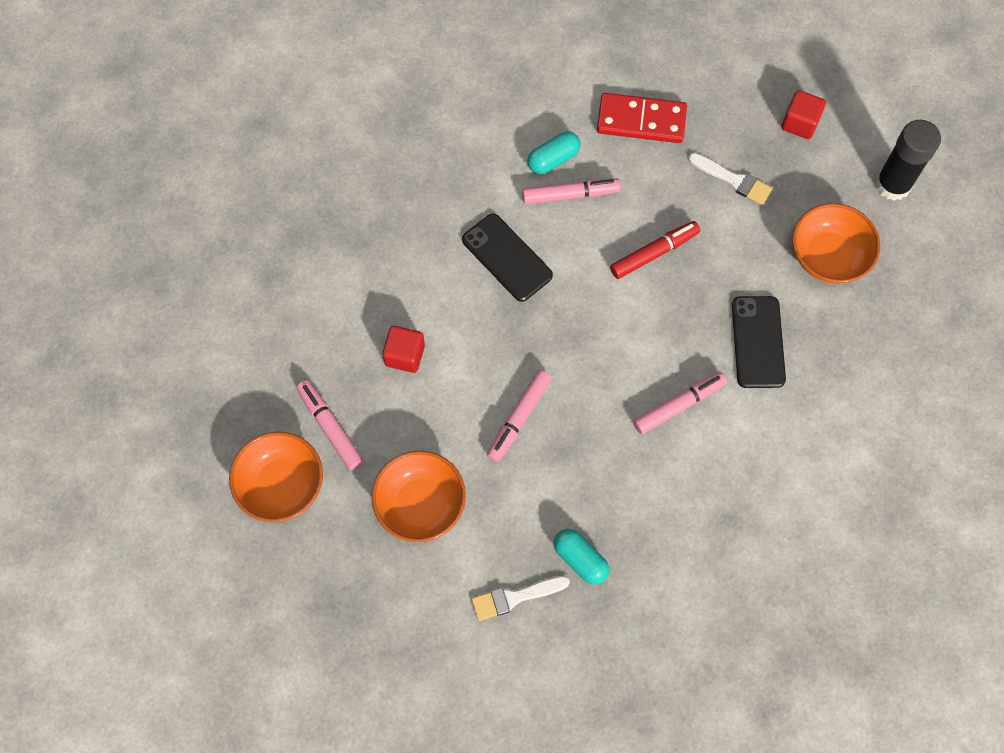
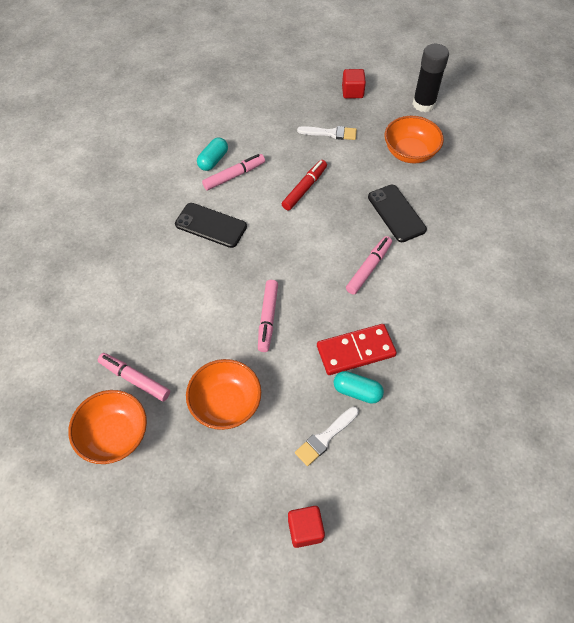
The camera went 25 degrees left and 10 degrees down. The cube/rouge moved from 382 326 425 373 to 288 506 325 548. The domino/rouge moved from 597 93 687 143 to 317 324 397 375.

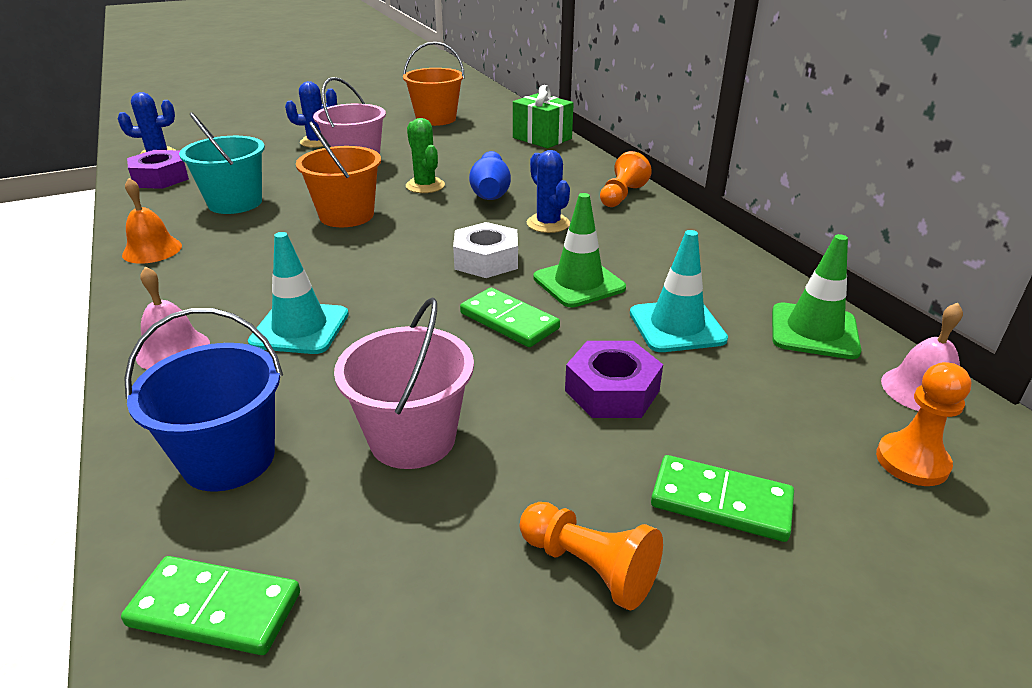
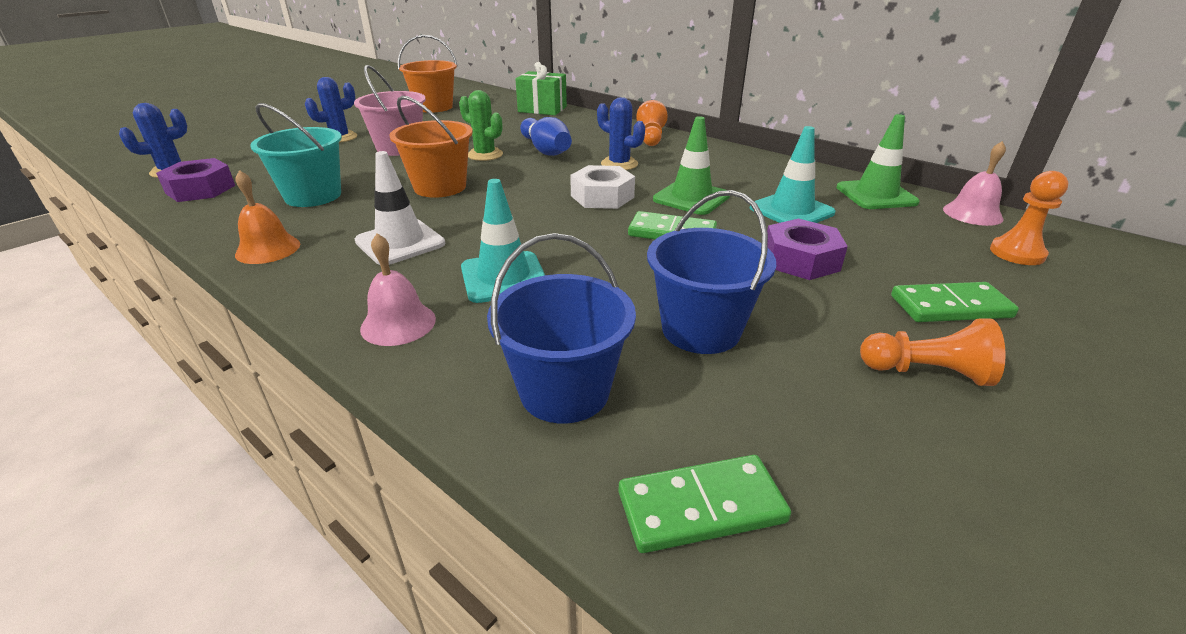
The camera went 25 degrees left and 0 degrees up. The seau/rose at 334 297 474 469 became the seau/bleu at 647 190 776 354. The cône de chantier/blanc at 355 151 445 265 appeared.

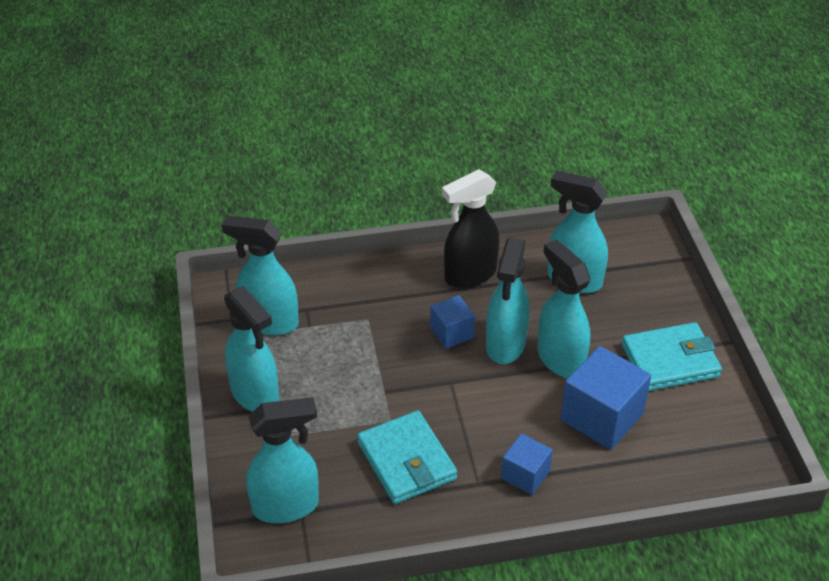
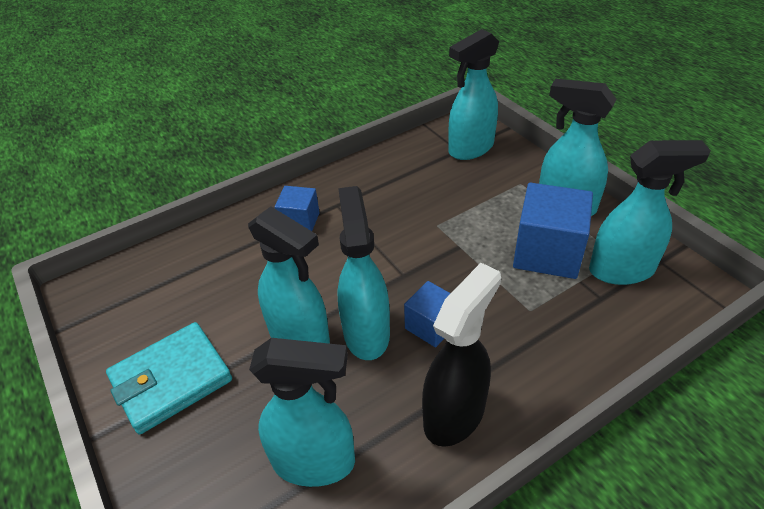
The camera went 160 degrees right and 0 degrees up. The portefeuille/turquoise at 357 411 457 504 disappeared. The cube/bleu moved from 561 346 651 450 to 513 182 593 279.

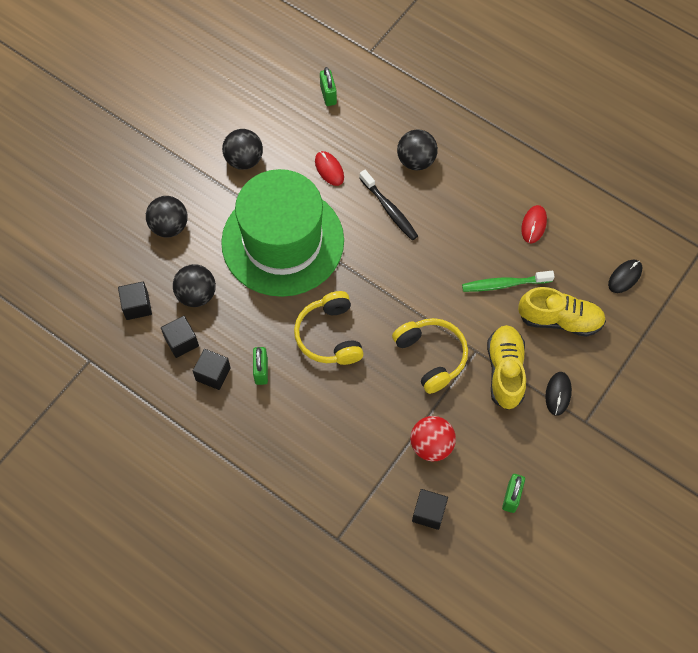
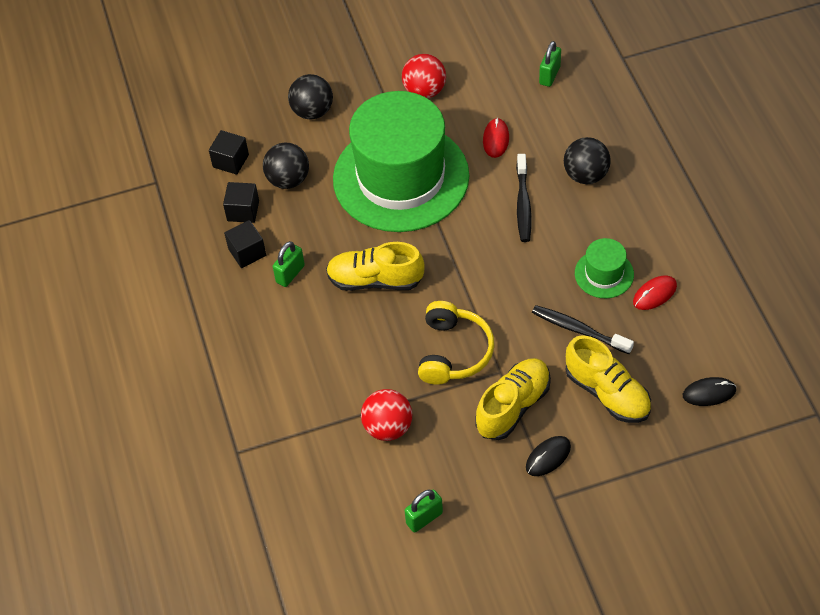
The camera went 40 degrees right and 10 degrees down. The balle/noir at 222 129 263 170 became the balle/rouge at 402 54 446 98. The casque audio/jaune at 294 291 364 365 was replaced by the chaussure/jaune at 326 242 425 291. The cube/noir at 412 489 448 530 disappeared. The brosse à dents/vert at 462 271 555 292 became the brosse à dents/noir at 532 305 634 354. The chapeau/vert at 575 238 634 298 appeared.

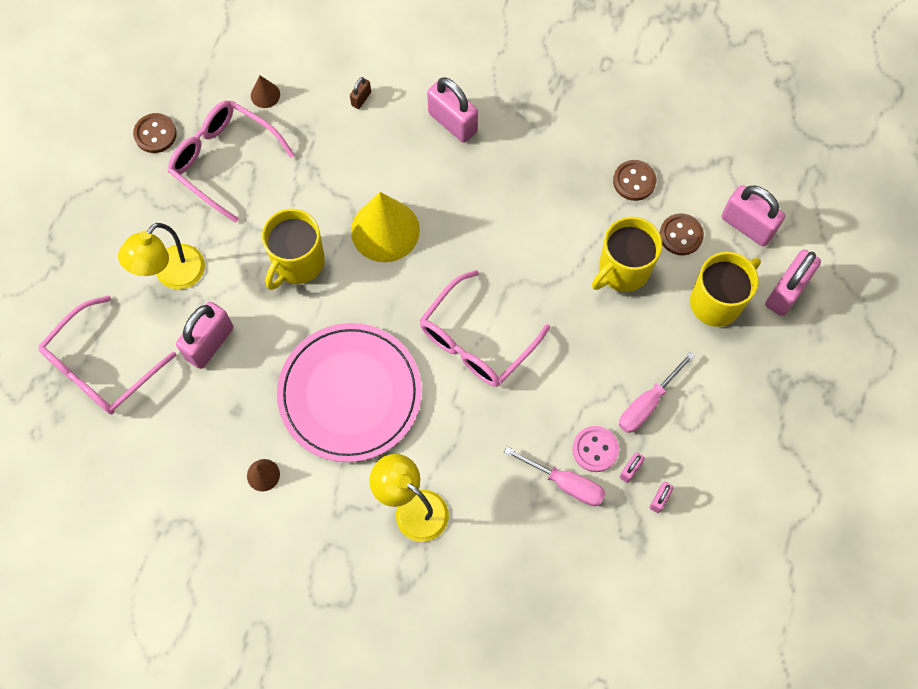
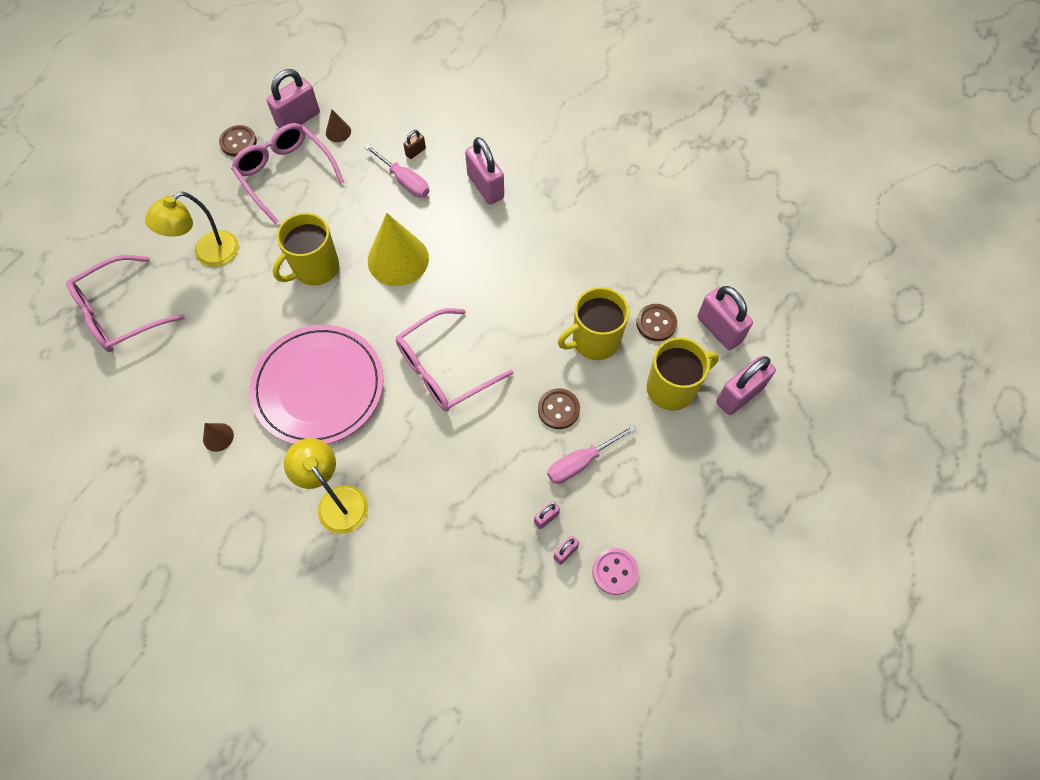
The camera went 15 degrees right and 5 degrees down. The cadenas/rose moved from 176 302 233 369 to 267 69 320 129. The tournevis/rose moved from 504 447 606 506 to 364 144 429 198. The bouton/rose moved from 572 426 619 472 to 592 548 639 595. The bouton/marron moved from 613 160 656 201 to 538 388 580 429.

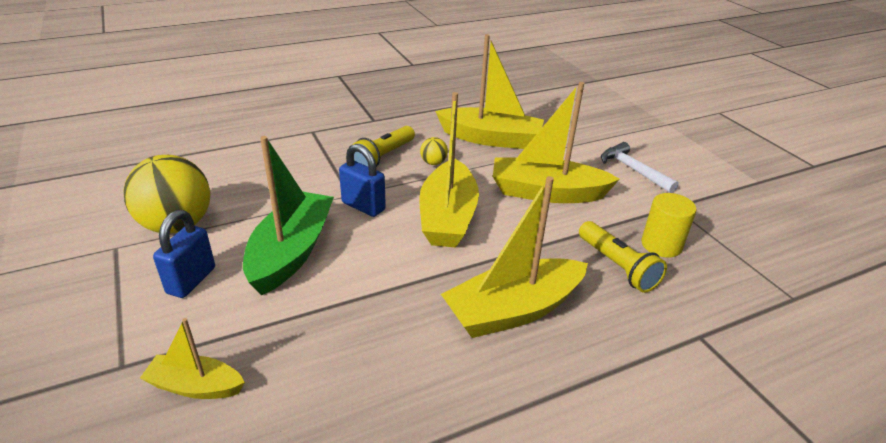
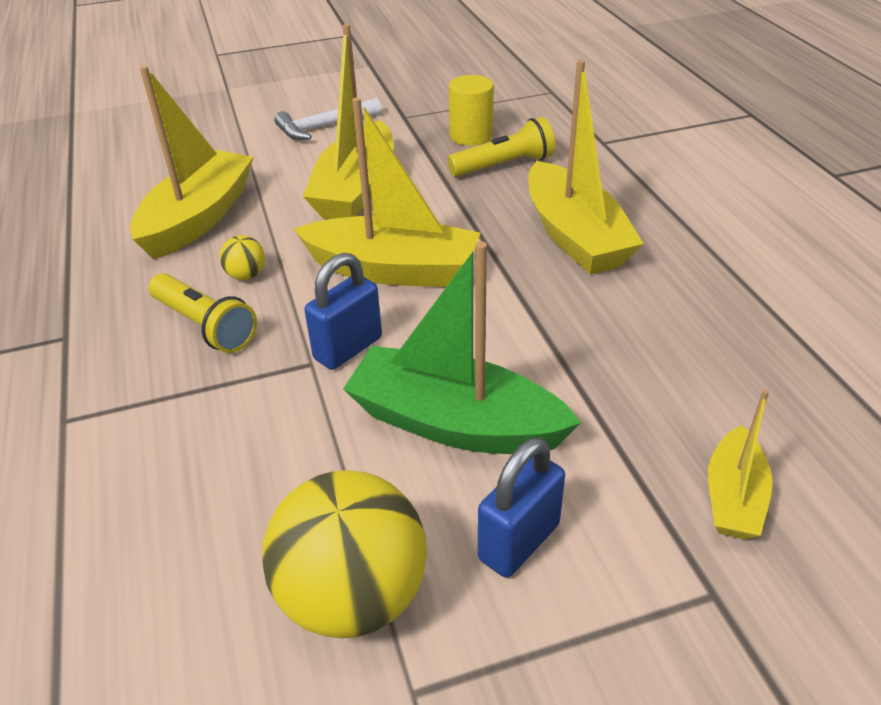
The camera went 80 degrees left and 5 degrees up. The cadenas/bleu at 153 210 215 298 turned 75 degrees counterclockwise.

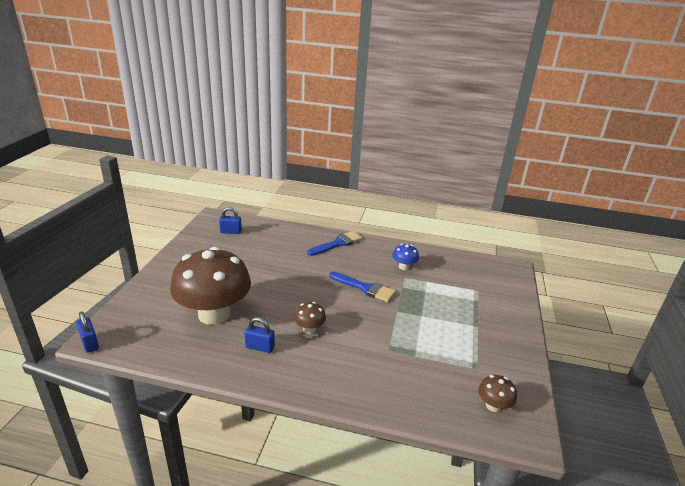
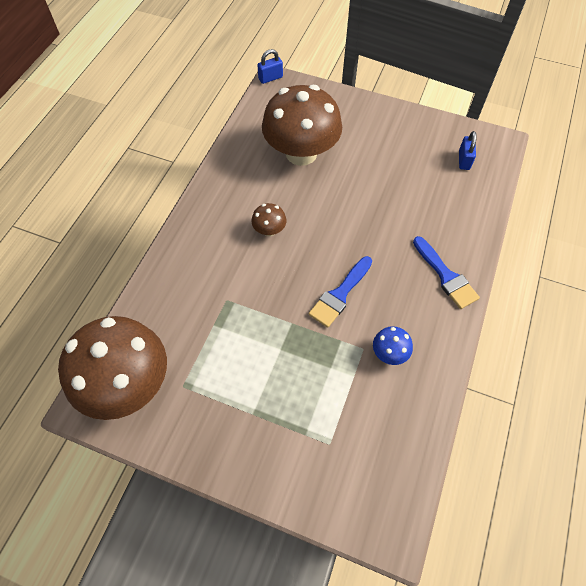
The camera went 100 degrees right and 30 degrees up. The cadenas/bleu at 244 317 275 353 disappeared. The champignon/marron at 478 375 517 412 changed to 2.42 times the size.

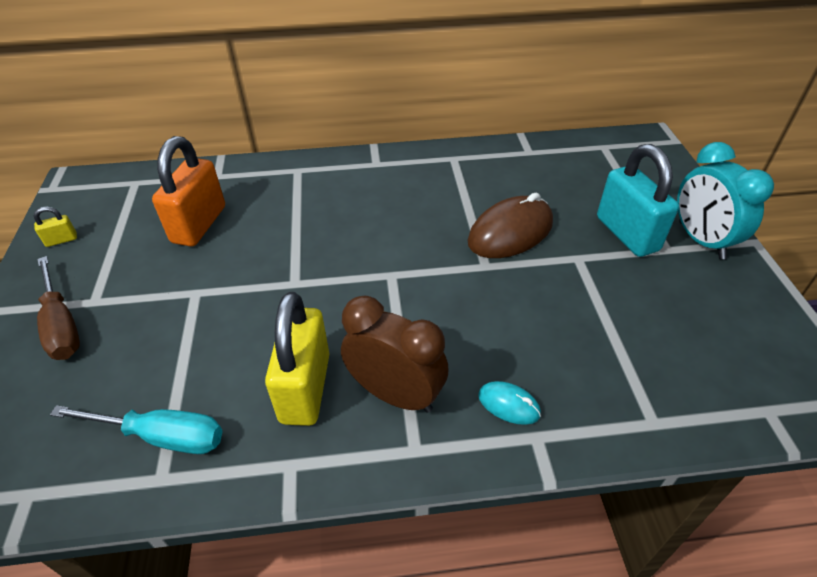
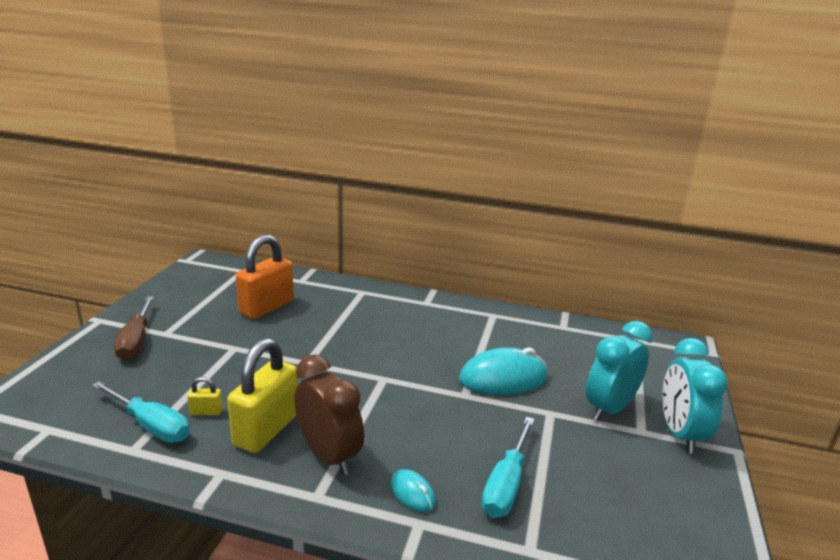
The camera went 20 degrees right and 20 degrees down. The cadenas/jaune moved from 34 207 77 247 to 187 377 223 415. The souris/marron at 468 193 553 258 became the souris/turquoise at 459 347 547 395. The cadenas/turquoise at 597 144 679 257 was replaced by the réveil/turquoise at 586 321 653 421. The tournevis/turquoise at 482 417 534 518 appeared.

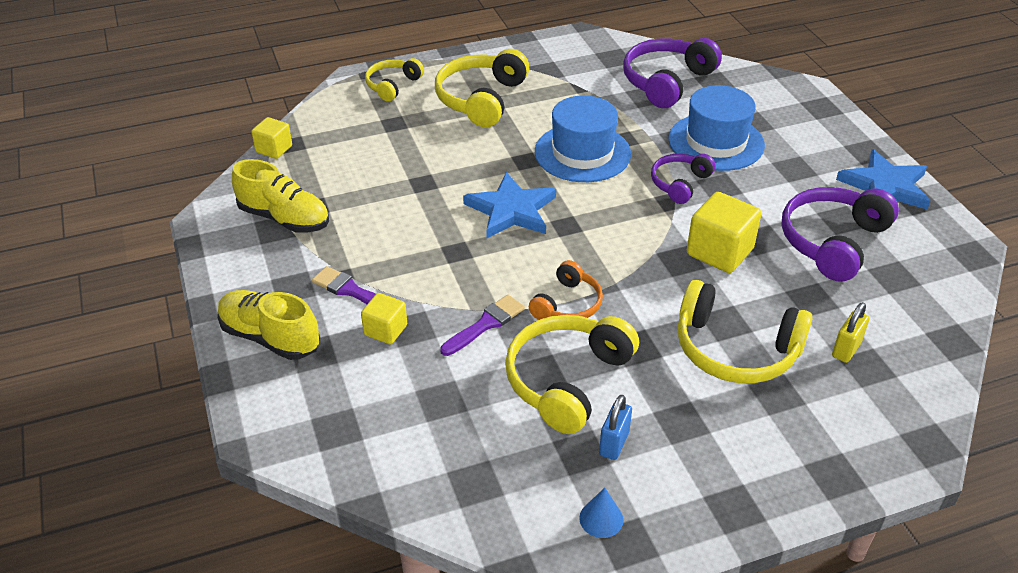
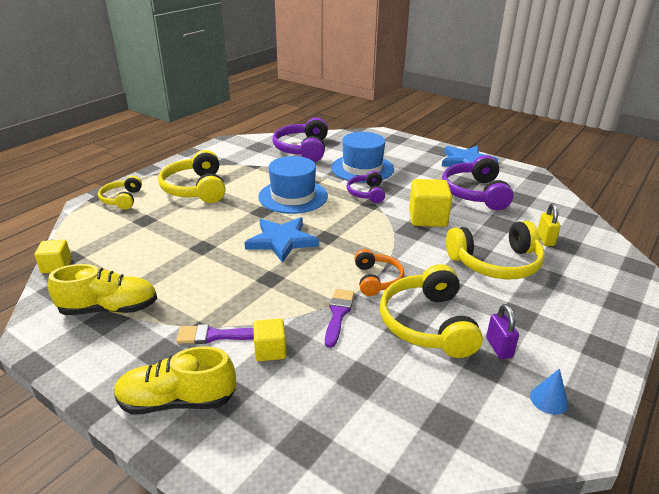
The camera went 35 degrees left and 10 degrees down. The cadenas/bleu at 599 395 632 460 became the cadenas/violet at 486 304 519 359.

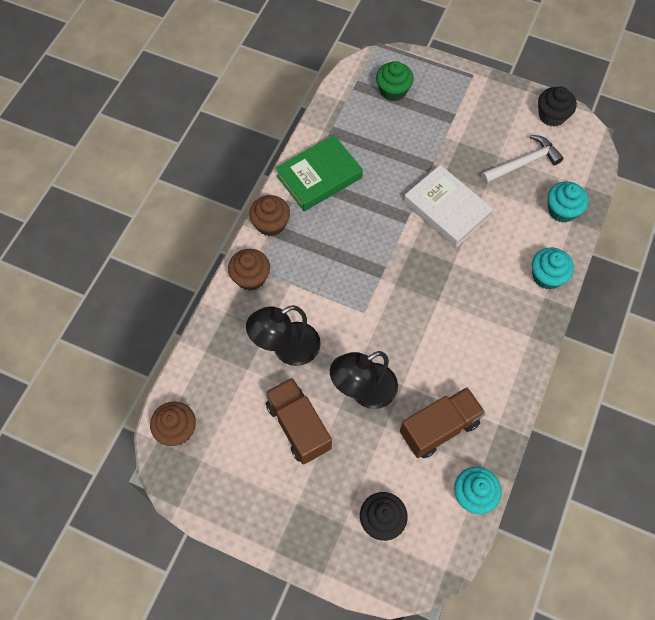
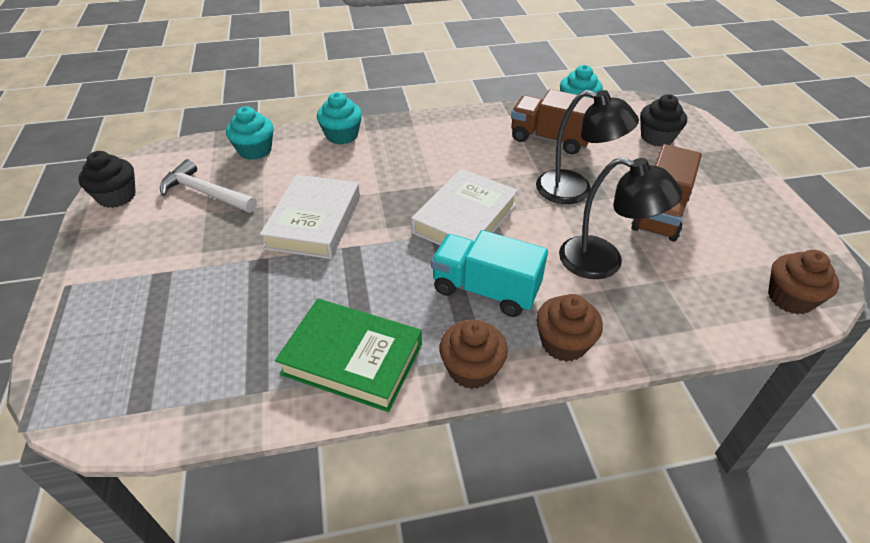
The camera went 125 degrees left and 20 degrees down. The muffin/vert at 376 61 414 101 disappeared. The livre/blanc at 411 169 518 245 appeared. The camion/turquoise at 431 230 548 317 appeared.

